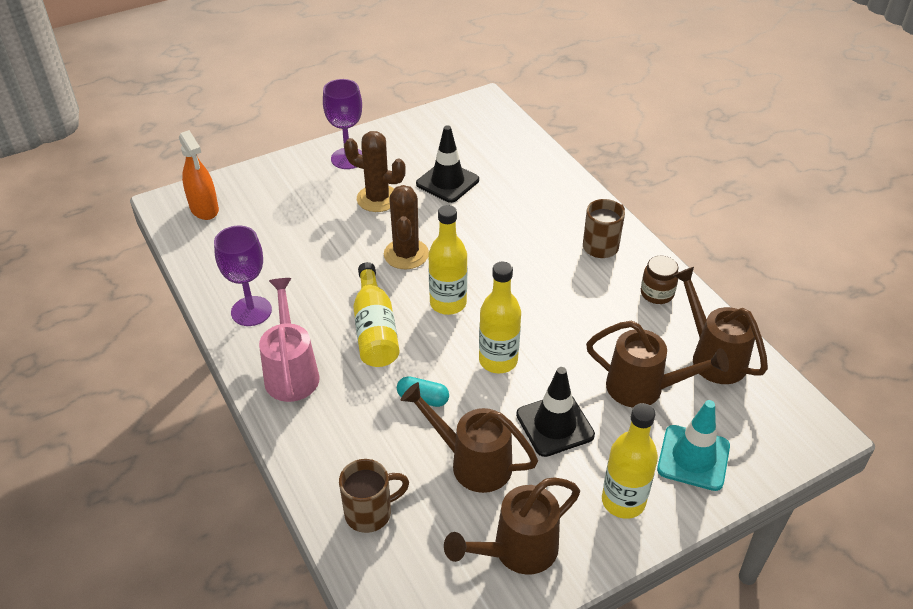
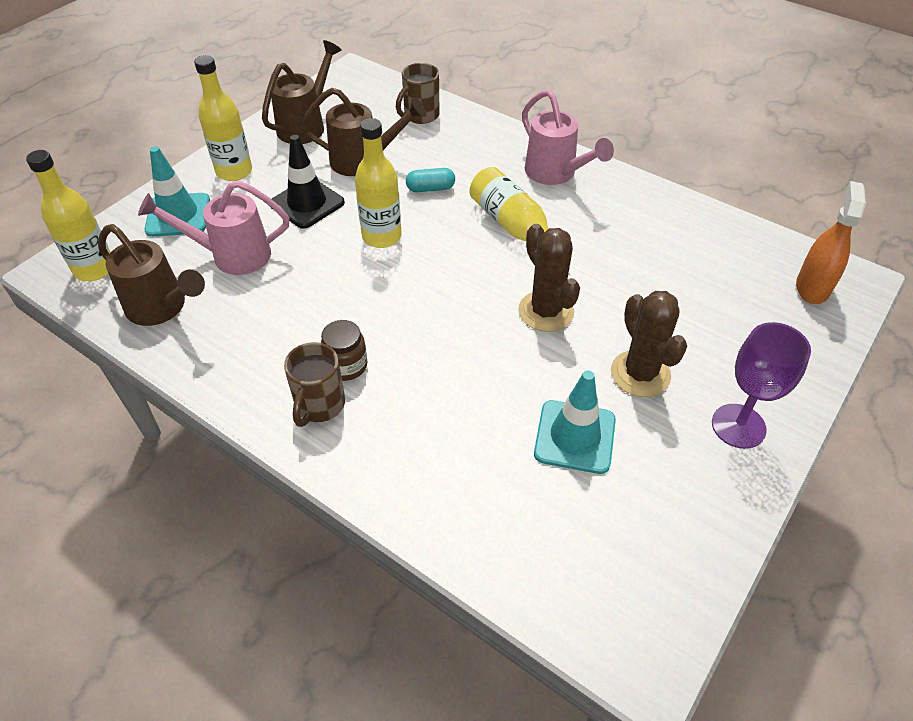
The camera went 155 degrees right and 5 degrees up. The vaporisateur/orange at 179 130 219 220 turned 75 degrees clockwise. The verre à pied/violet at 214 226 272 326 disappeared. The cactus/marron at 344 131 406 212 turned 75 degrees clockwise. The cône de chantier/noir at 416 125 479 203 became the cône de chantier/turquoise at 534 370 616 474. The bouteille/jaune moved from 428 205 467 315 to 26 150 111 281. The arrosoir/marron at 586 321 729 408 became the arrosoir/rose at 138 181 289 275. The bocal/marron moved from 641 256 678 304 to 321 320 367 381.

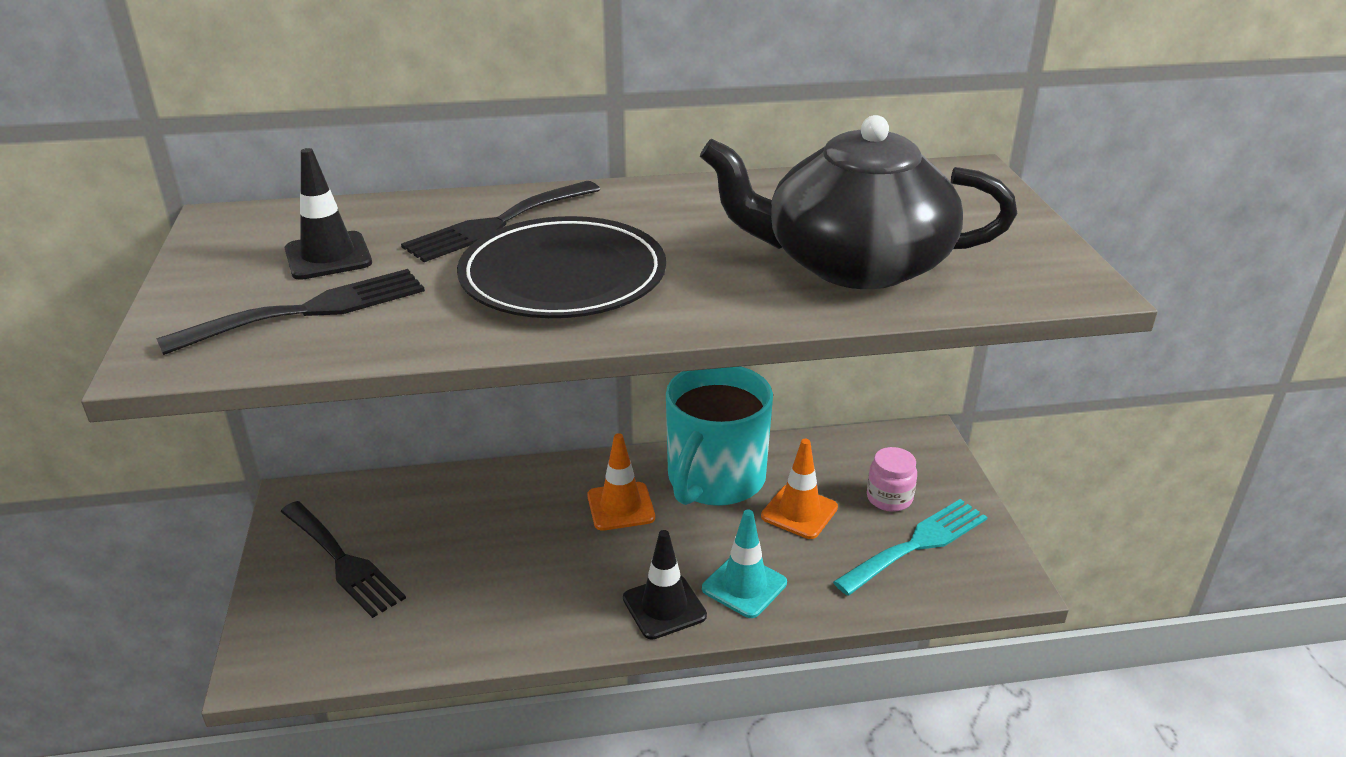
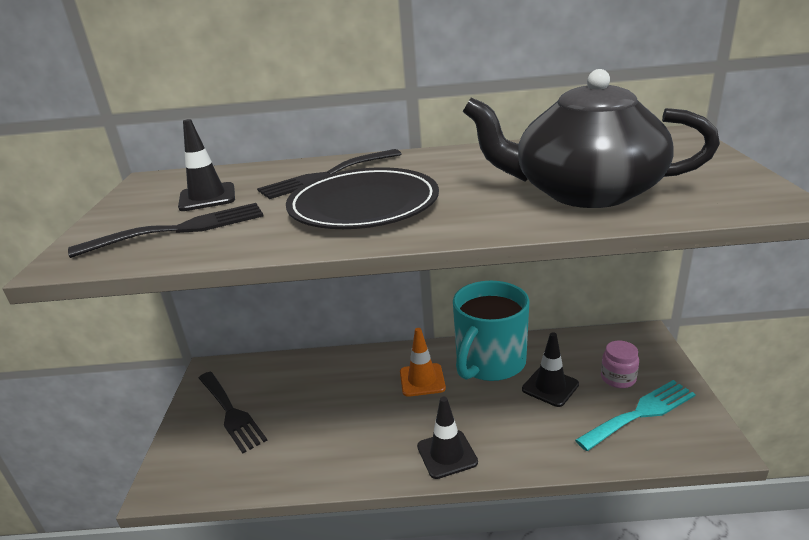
The camera went 10 degrees right and 5 degrees down. The cône de chantier/turquoise at 702 510 787 618 disappeared. The cône de chantier/orange at 761 439 838 539 became the cône de chantier/noir at 522 332 579 407.

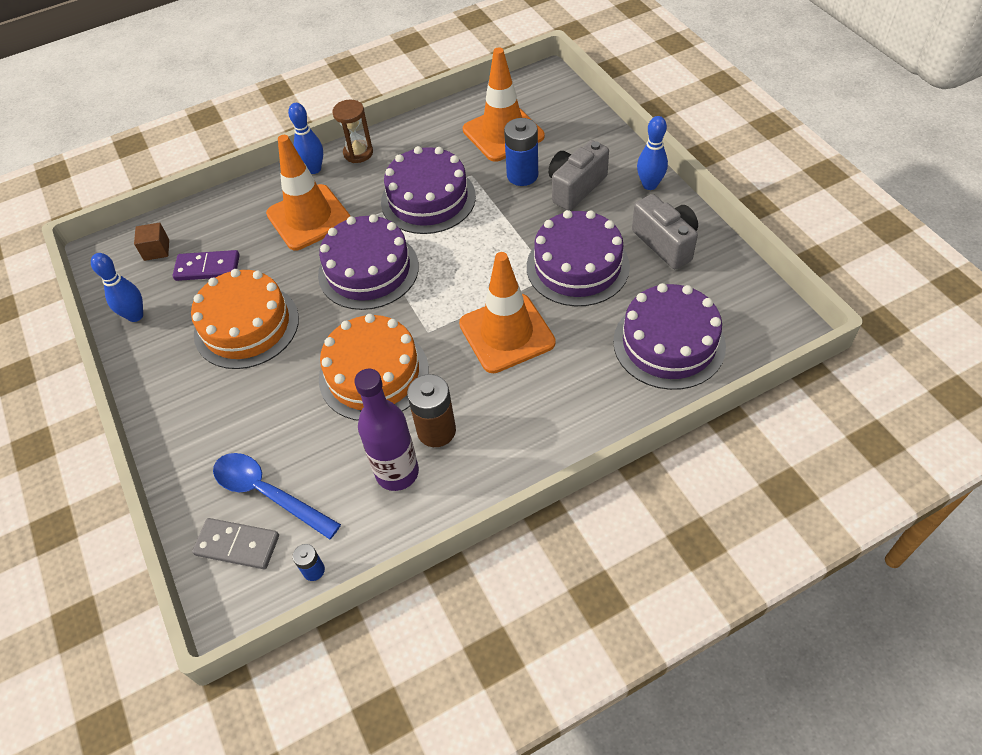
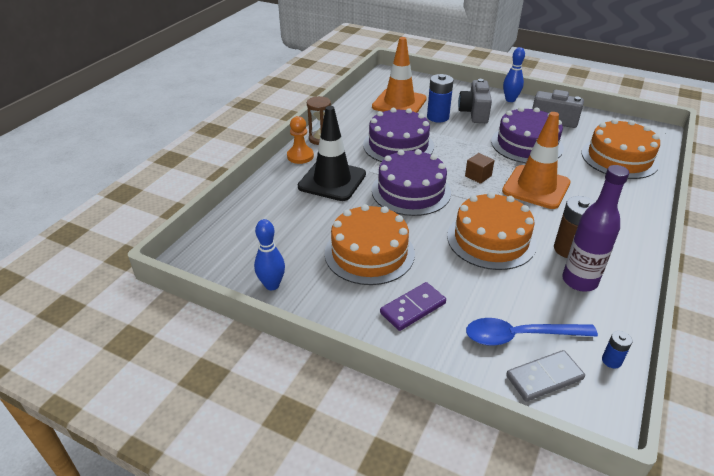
The camera went 40 degrees left and 15 degrees down. The cube/marron moved from 134 223 169 261 to 465 153 495 184. The domino/violet moved from 173 250 240 281 to 380 282 446 331. The cône de chantier/orange at 266 135 351 250 became the cône de chantier/noir at 298 106 366 201. The quille/bleu at 288 103 323 174 was replaced by the pion/orange at 287 116 314 164. The gâteau/violet at 613 283 726 390 became the gâteau/orange at 581 119 660 179.

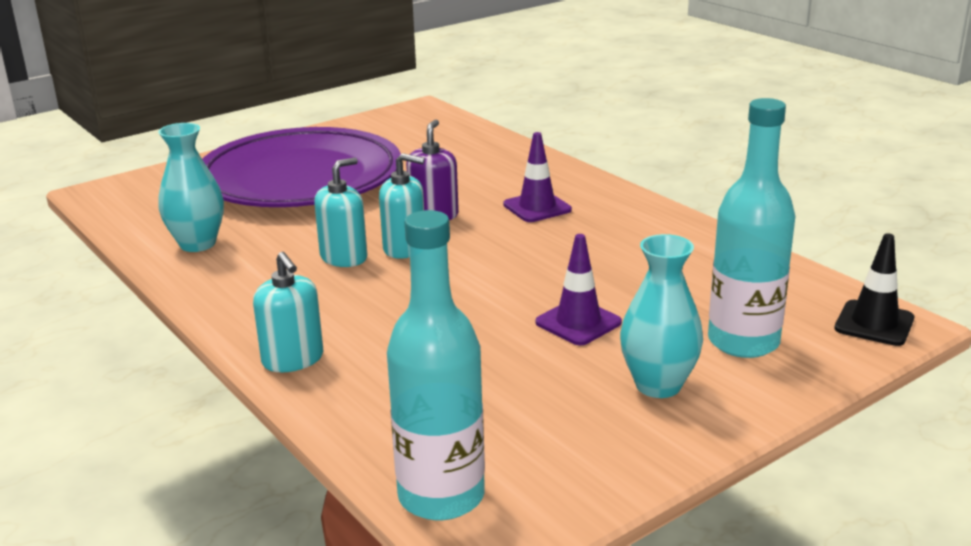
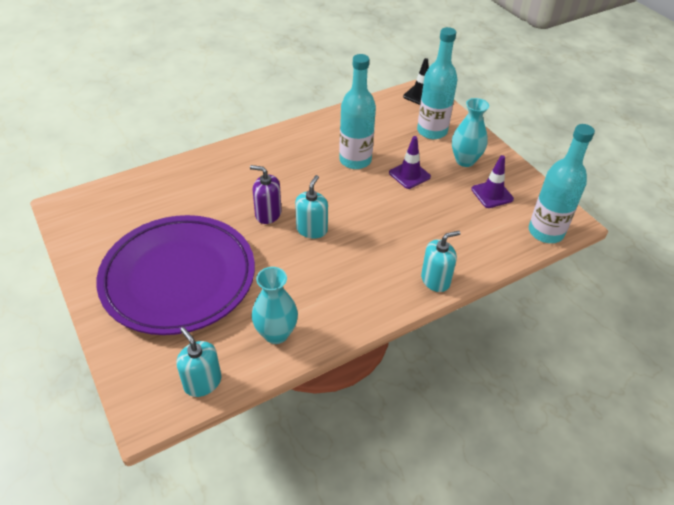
The camera went 85 degrees left and 20 degrees up. The distributeur de savon/turquoise moved from 314 157 368 267 to 176 327 222 397. The cône de chantier/violet moved from 503 132 572 222 to 471 155 514 208. The bouteille/turquoise at 339 54 376 169 appeared.

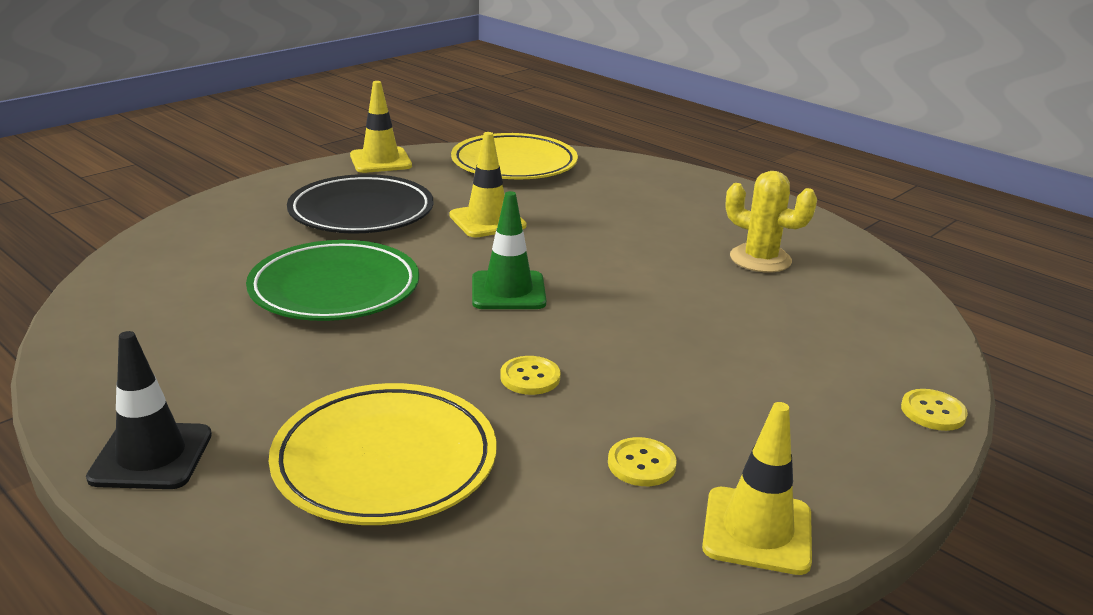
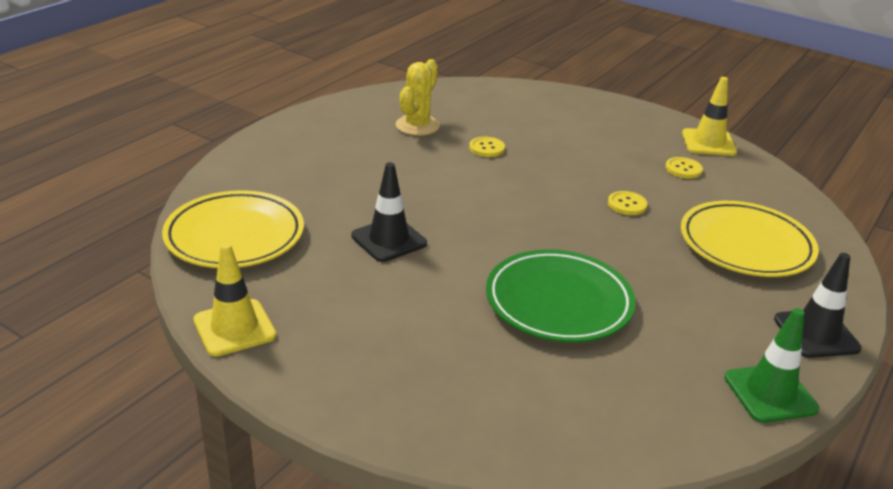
The camera went 100 degrees left and 5 degrees up. The assiette/noir at 287 174 433 234 disappeared. The cône de chantier/jaune at 449 132 527 237 became the cône de chantier/noir at 351 162 427 262. The cône de chantier/vert moved from 472 191 546 309 to 724 308 819 423. The bouton/jaune moved from 901 389 968 431 to 469 137 505 157.

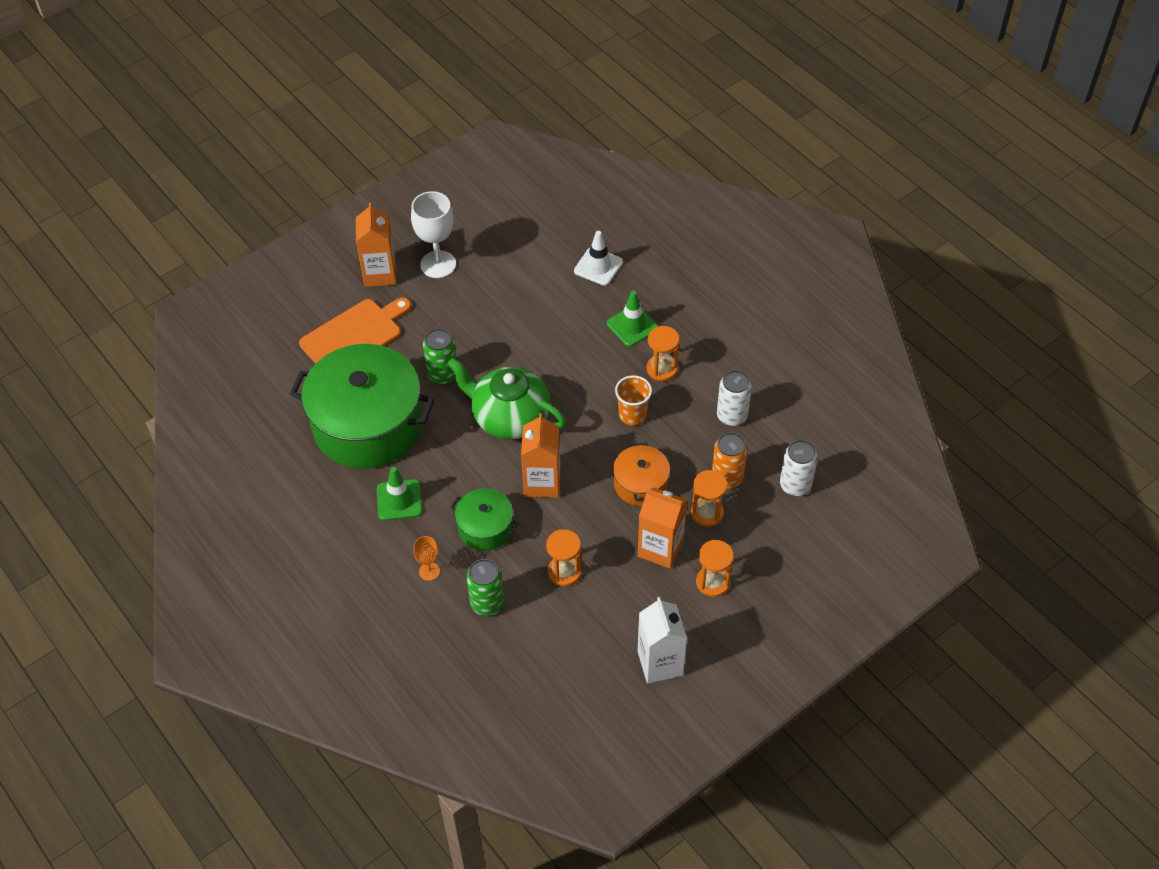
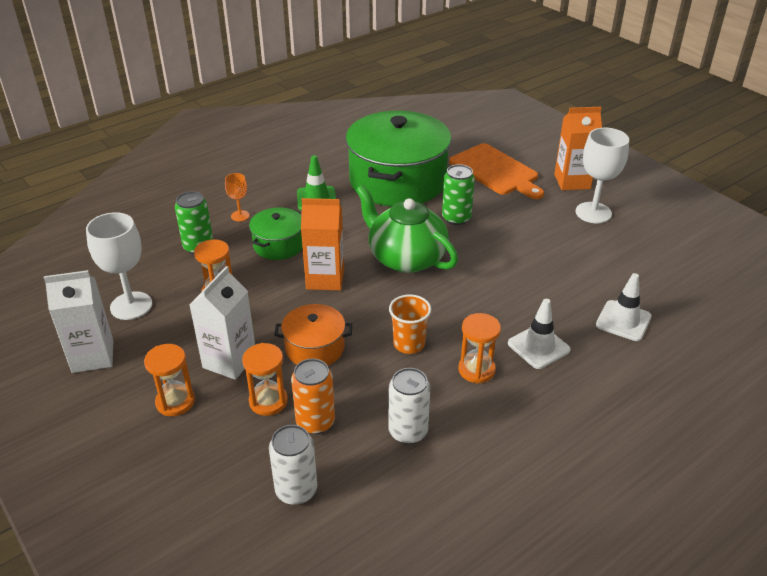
The camera went 90 degrees right and 15 degrees down. The théière/vert at 447 358 566 440 turned 75 degrees counterclockwise. The cône de chantier/vert at 607 291 658 347 became the cône de chantier/blanc at 508 299 571 369. The brique de lait/orange at 638 487 687 569 became the brique de lait/blanc at 189 266 255 380. The verre à pied/blanc at 86 212 152 320 appeared.

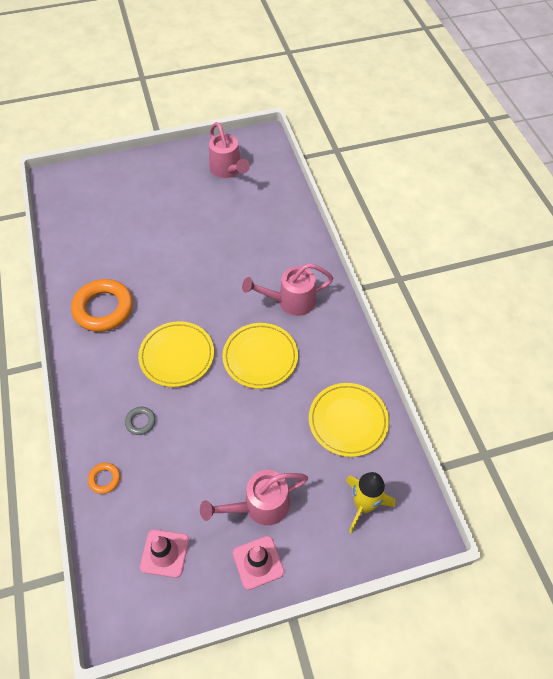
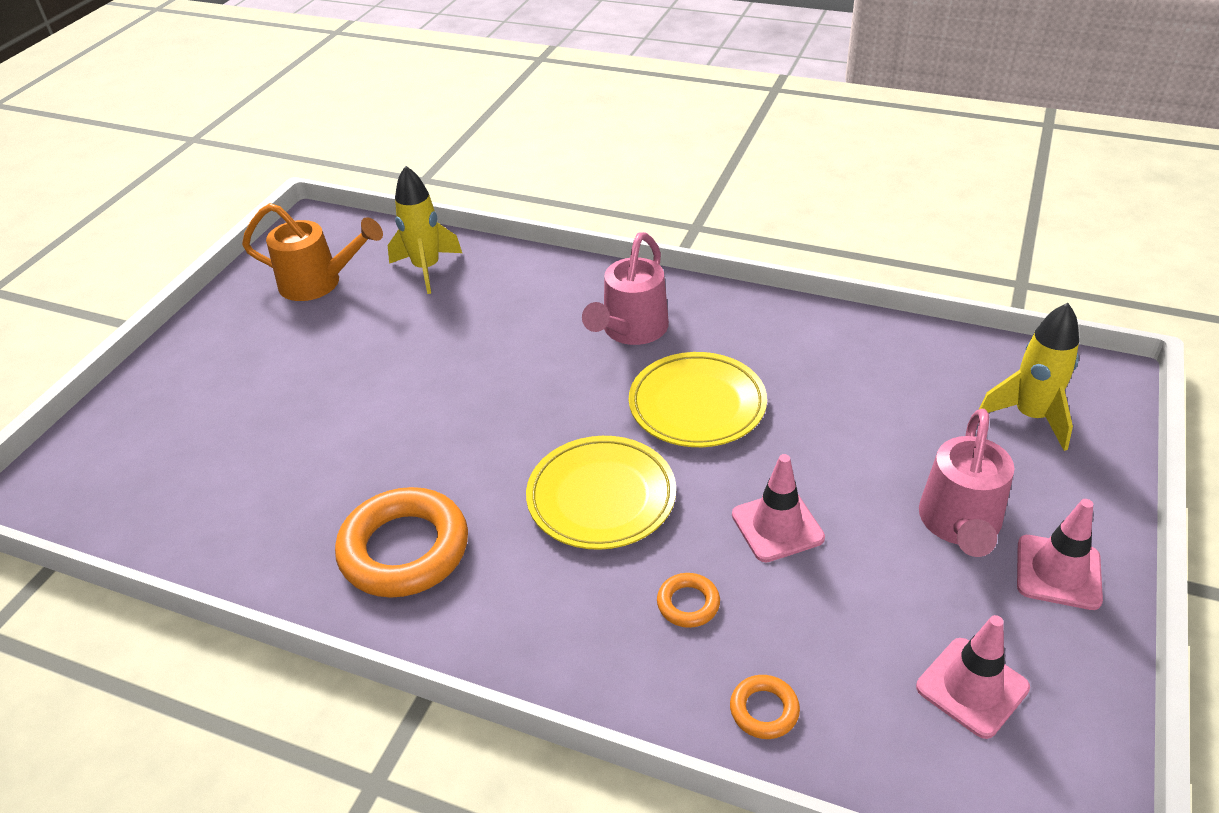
The camera went 50 degrees left and 15 degrees down. The anneau/gris at 125 407 156 435 became the anneau/orange at 657 573 720 628. The arrosoir/rose at 209 122 250 178 became the arrosoir/orange at 242 203 383 301. The assiette/jaune at 309 383 389 457 disappeared. The fusée/jaune at 388 166 462 294 appeared. The cône de chantier/rose at 732 454 825 562 appeared.

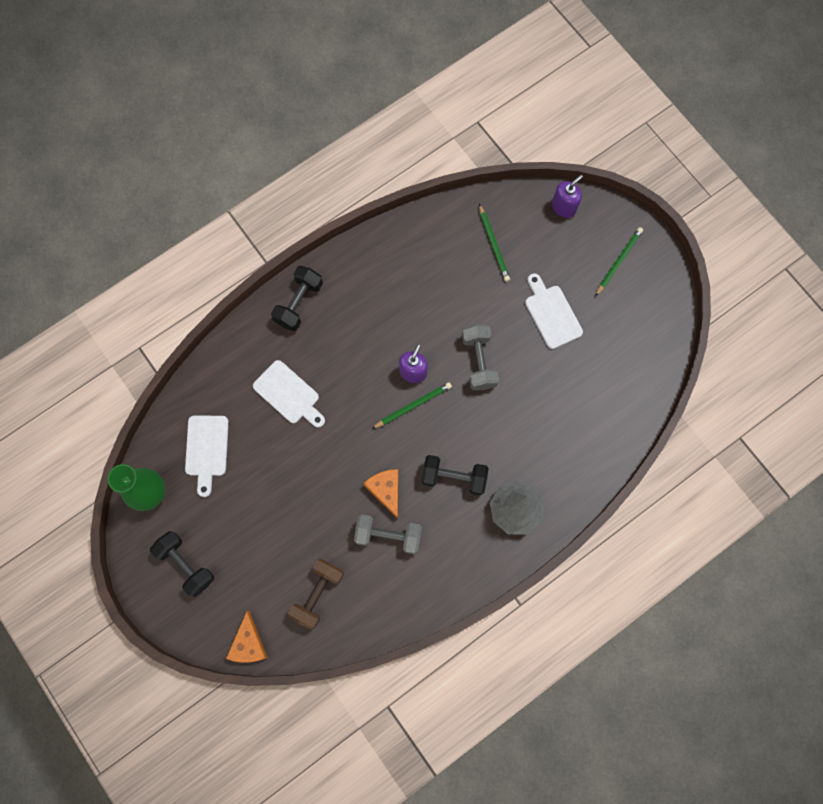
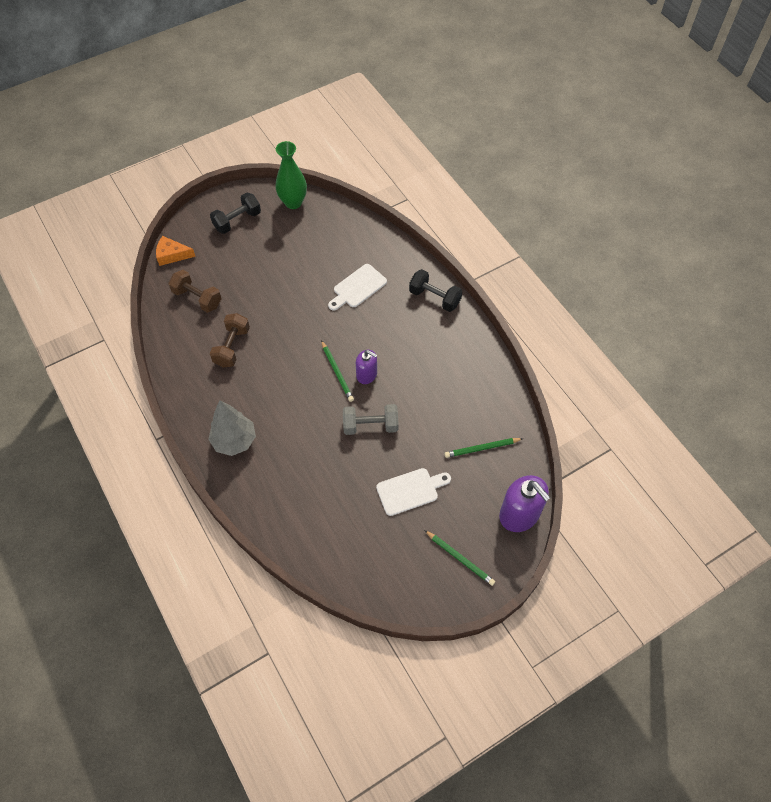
The camera went 95 degrees right and 15 degrees down. The planche à découper/blanc at 185 416 229 497 disappeared. The haltère/gris at 354 514 422 555 became the haltère/marron at 210 313 250 367. The fromage/orange at 363 469 399 519 disappeared. The haltère/noir at 422 455 489 496 disappeared. The distributeur de savon/violet at 552 175 583 218 changed to 1.67 times the size.

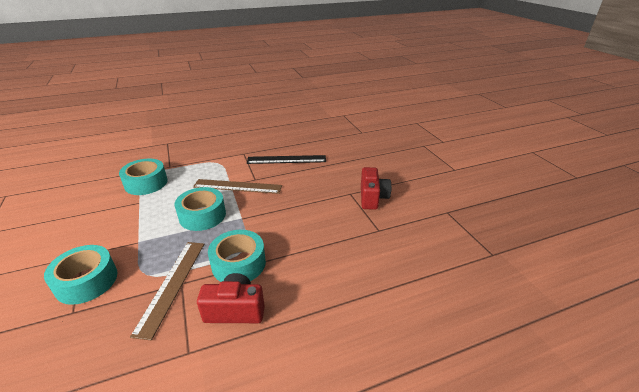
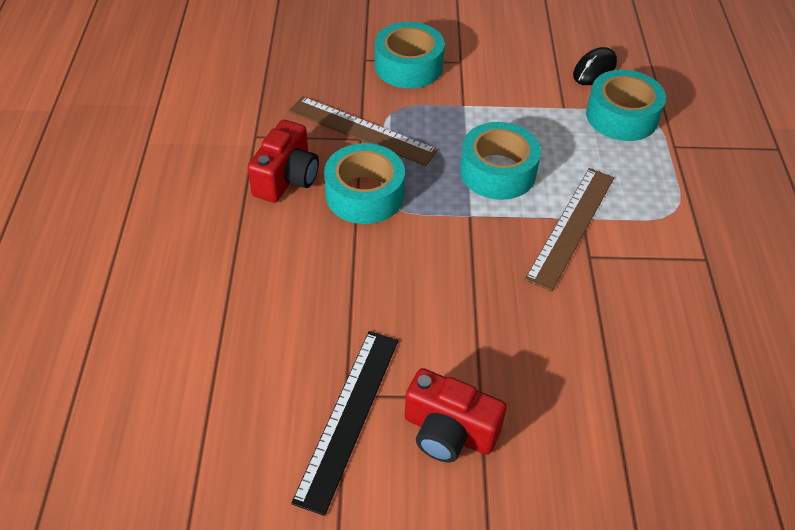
The camera went 110 degrees right and 15 degrees up. The règle/noir moved from 247 155 326 164 to 291 331 398 516. The souris/noir at 573 47 617 85 appeared.

